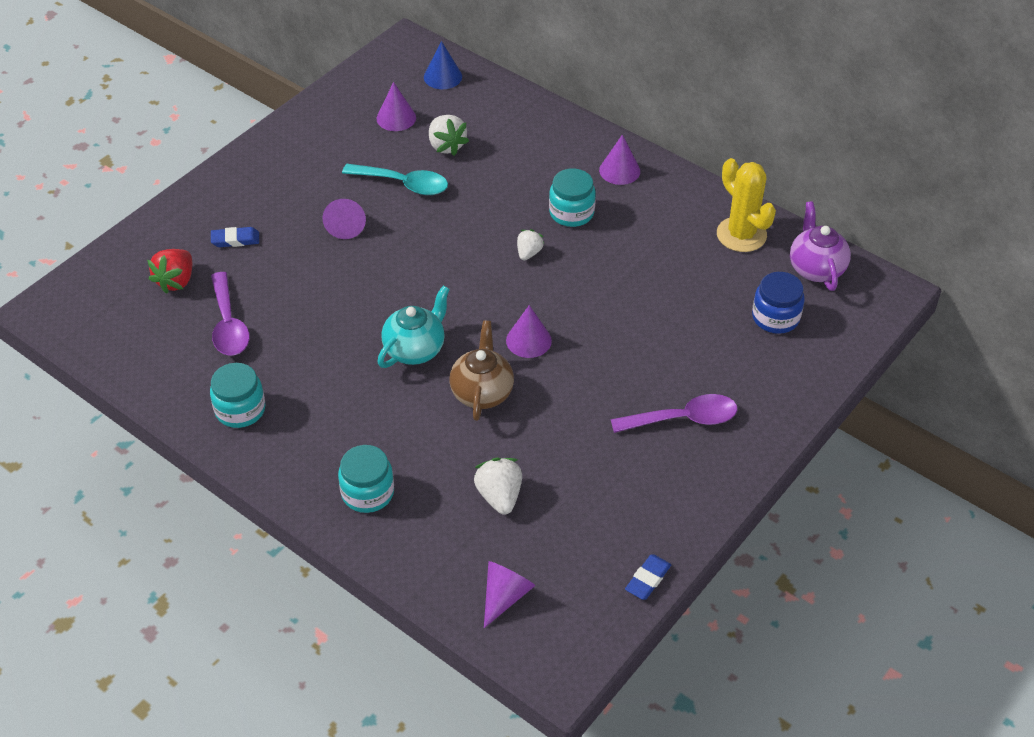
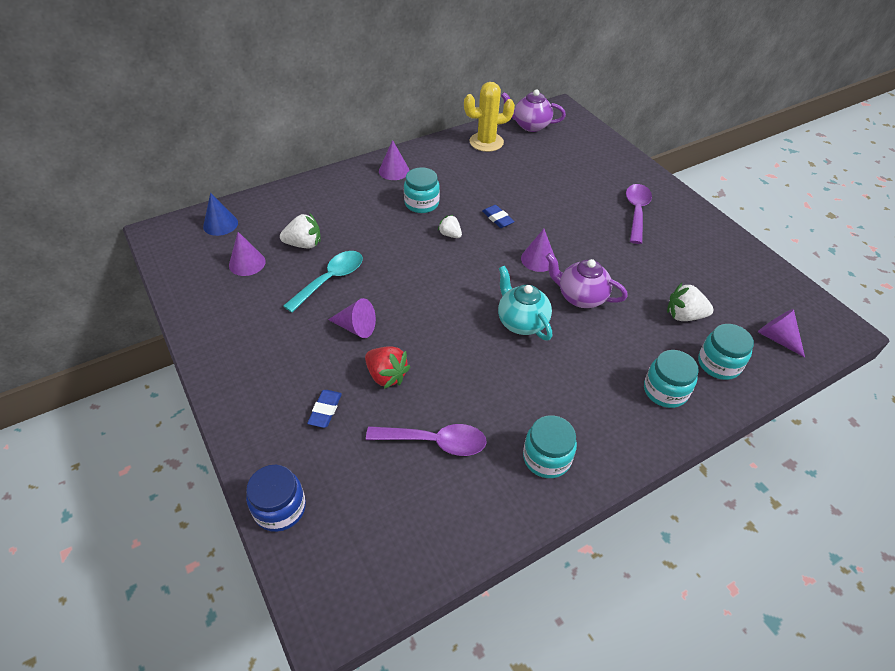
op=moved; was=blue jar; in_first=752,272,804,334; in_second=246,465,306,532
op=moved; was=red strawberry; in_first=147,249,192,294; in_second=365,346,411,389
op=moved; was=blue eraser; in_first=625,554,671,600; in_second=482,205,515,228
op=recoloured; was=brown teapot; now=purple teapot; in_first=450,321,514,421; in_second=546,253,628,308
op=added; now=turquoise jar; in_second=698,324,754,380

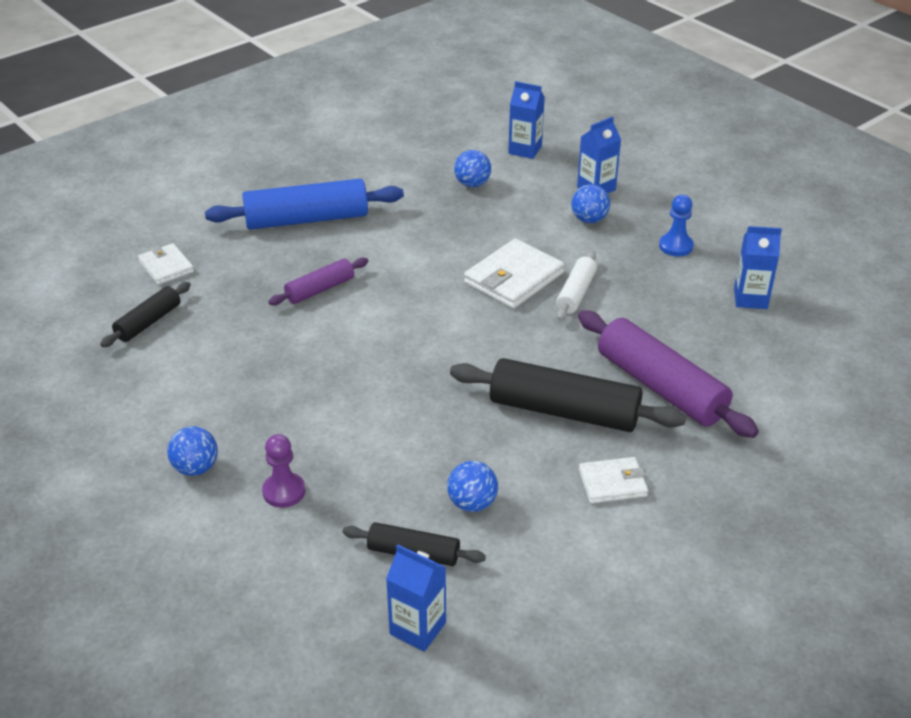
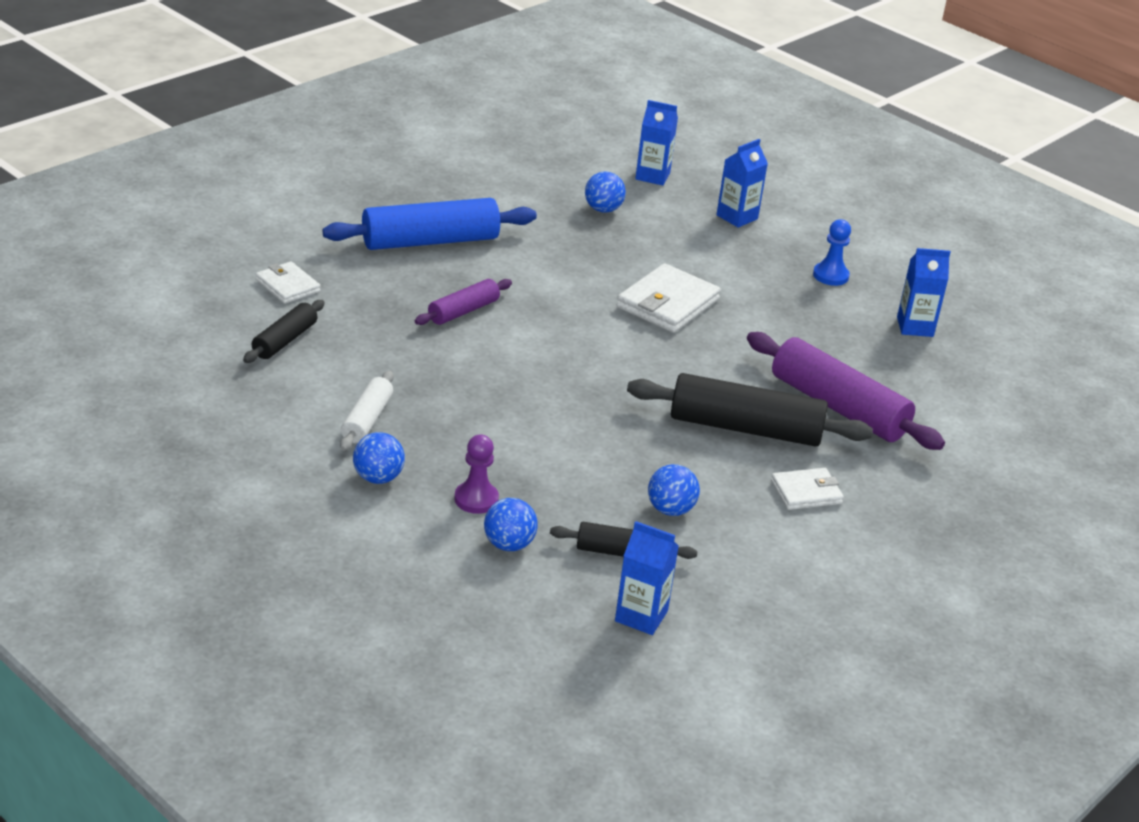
op=moved; was=white rolling pin; in_first=556,251,597,321; in_second=340,371,393,451
op=moved; was=blue ball; in_first=571,184,610,223; in_second=484,498,538,551

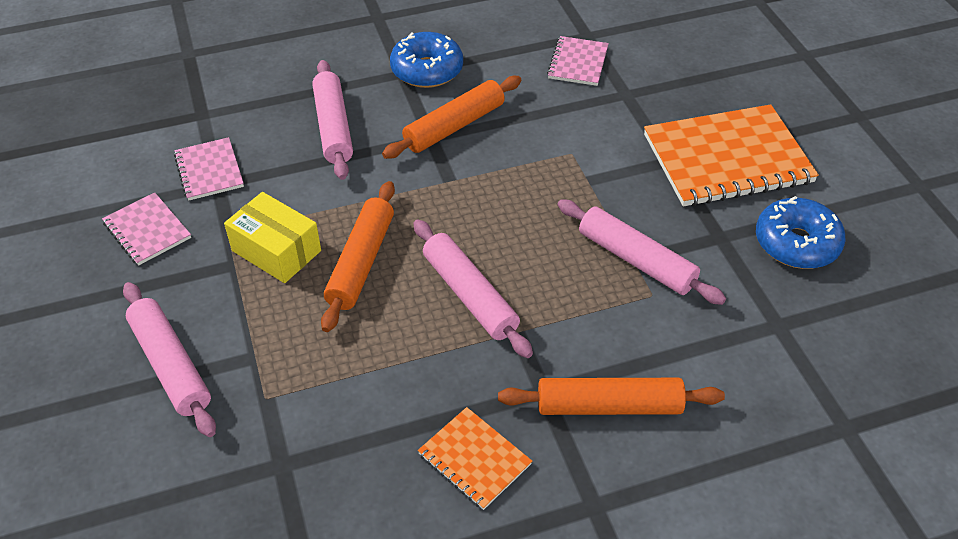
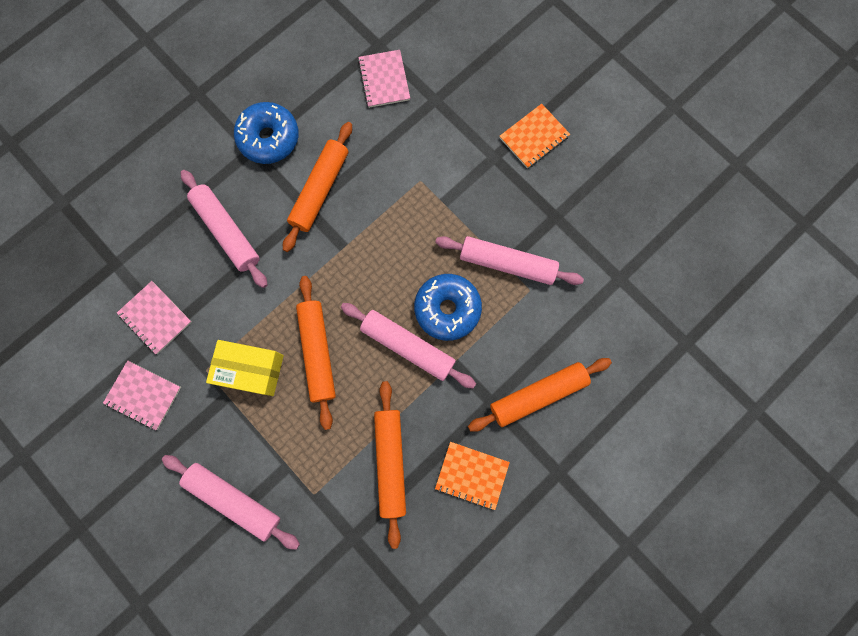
op=added; now=orange rolling pin; in_second=374,381,406,549
op=moved; was=blue donut; in_first=756,196,846,269; in_second=414,274,482,341
op=resized; was=orange notebook; in_first=644,104,819,206; in_second=500,104,570,169; ratio=0.51

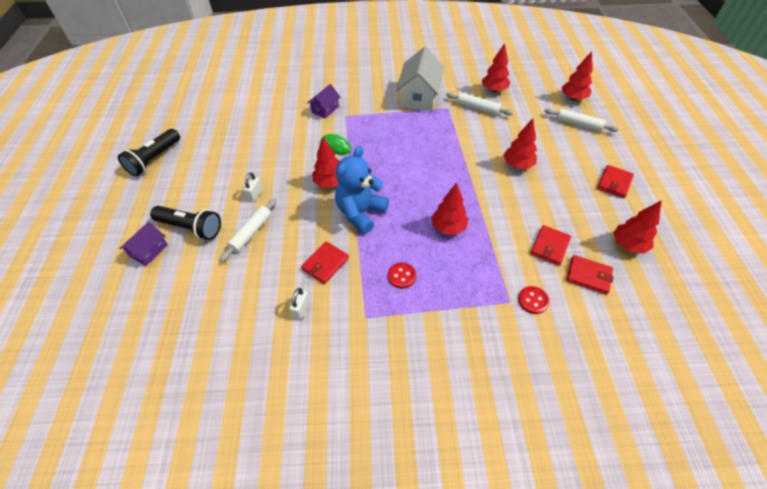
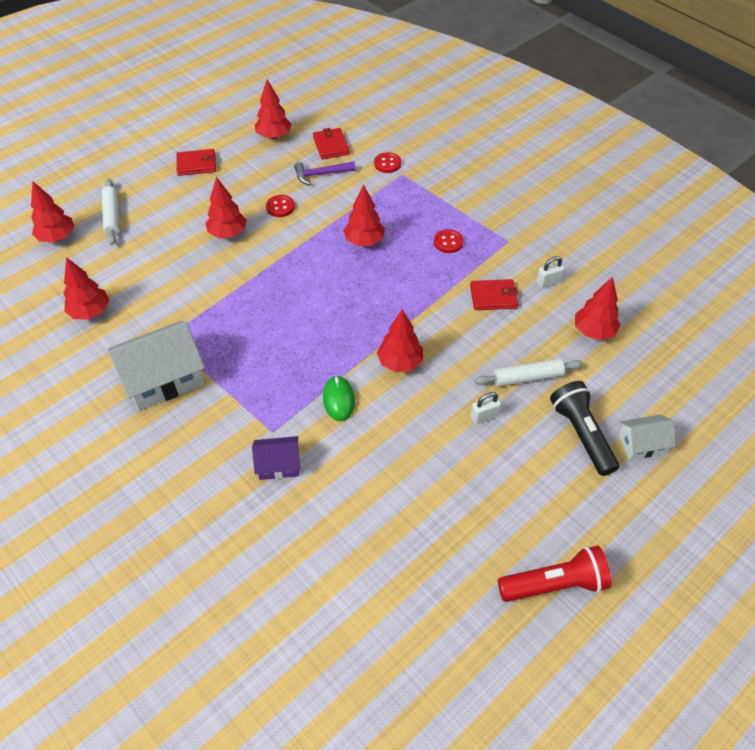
op=added; now=red button; in_second=266,195,295,217
op=replaced; was=red wallet; now=purple hammer; in_first=530,225,571,266; in_second=294,162,356,185
op=recoloured; was=black flashlight; now=red flashlight; in_first=118,129,180,176; in_second=498,545,612,602
op=added; now=red tree; in_second=575,277,620,340
op=recoloured; was=purple house; now=white house; in_first=119,222,168,266; in_second=619,415,675,460
op=removed; was=blue teddy bear; in_first=335,146,389,234
op=removed; was=white rolling pin; in_first=446,93,513,116

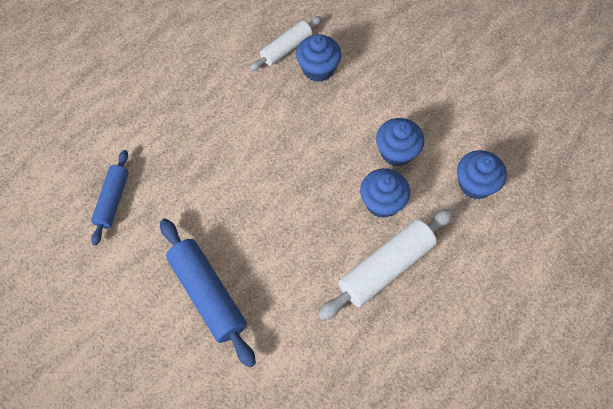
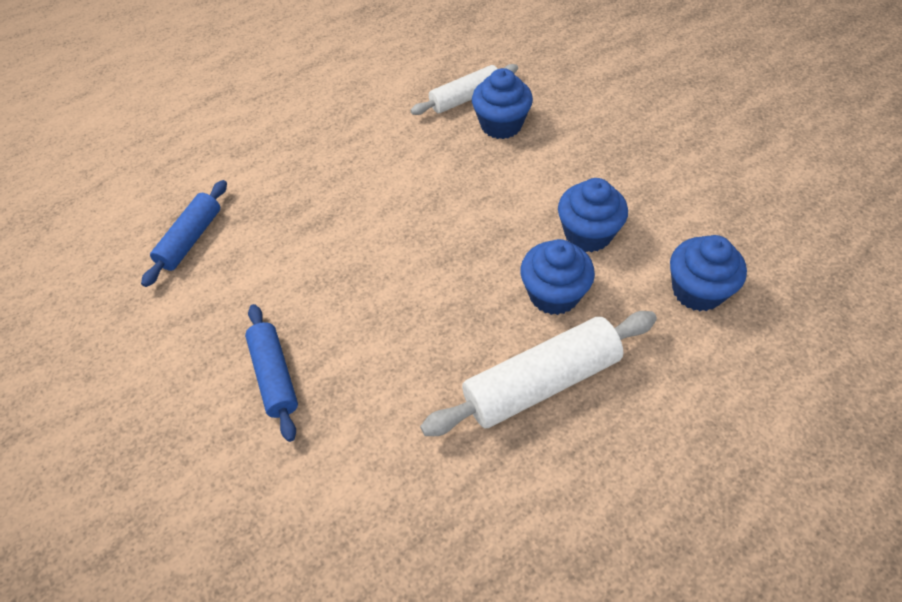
op=resized; was=blue rolling pin; in_first=160,219,256,368; in_second=245,304,298,442; ratio=0.63

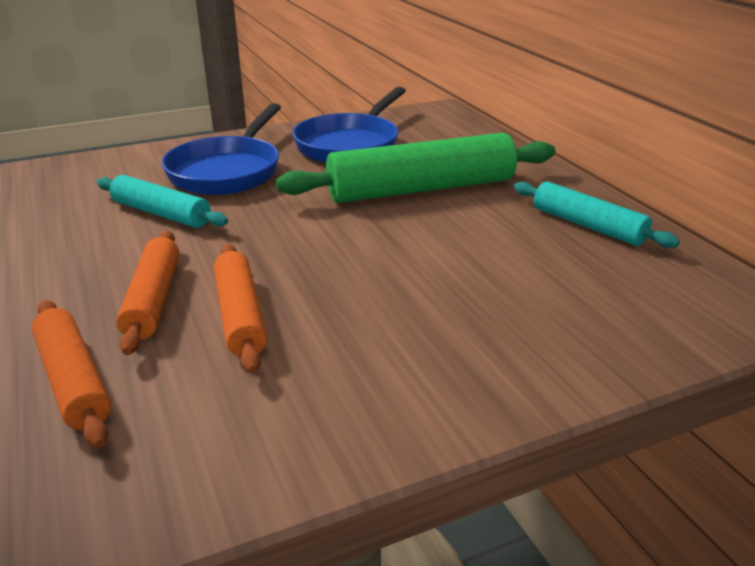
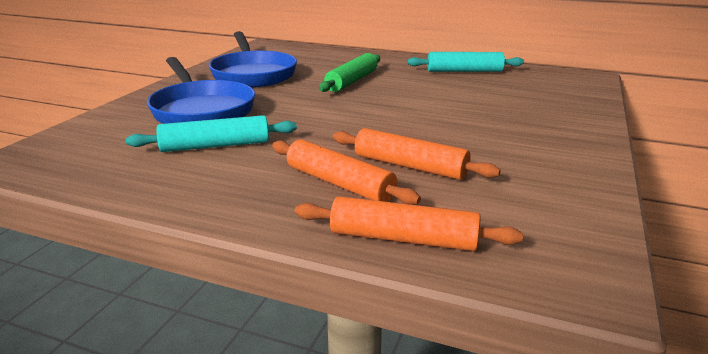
op=resized; was=green rolling pin; in_first=276,133,555,203; in_second=319,53,380,92; ratio=0.57

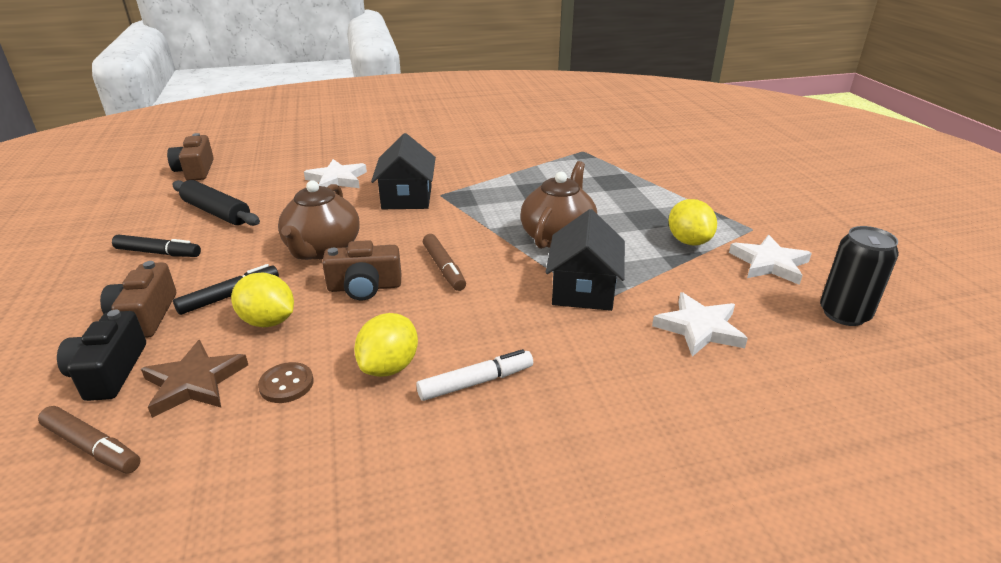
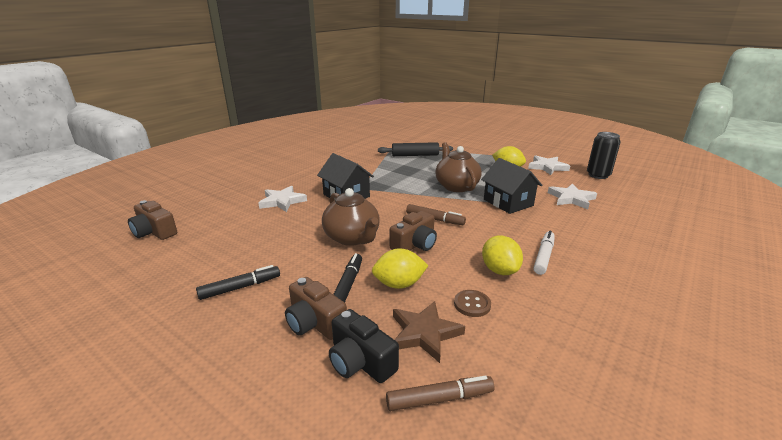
op=moved; was=black rolling pin; in_first=172,180,260,226; in_second=378,142,453,156

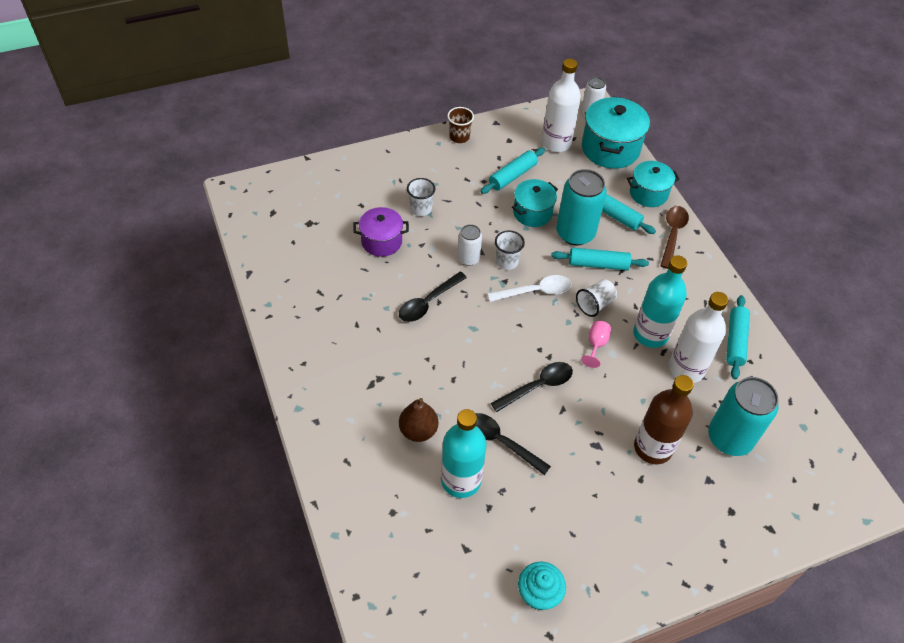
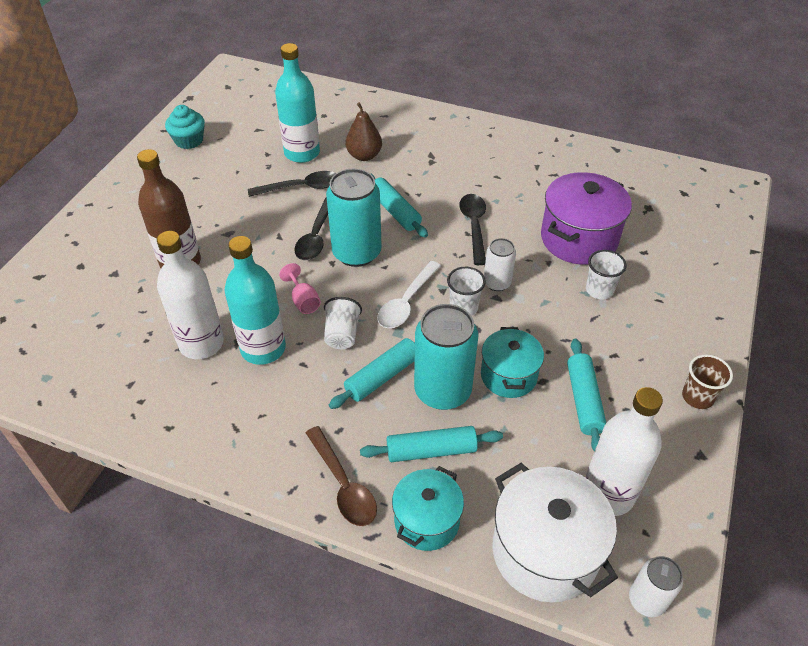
op=moved; was=turquoise can; in_first=708,377,779,456; in_second=326,169,382,267
op=moved; was=turquoise rolling pin; in_first=726,295,750,379; in_second=370,173,428,237
op=recoloured; was=turquoise pot; now=white pot; in_first=582,97,650,169; in_second=492,463,618,602
op=resized; was=purple pot; in_first=353,207,409,257; in_second=541,172,632,265; ratio=1.59

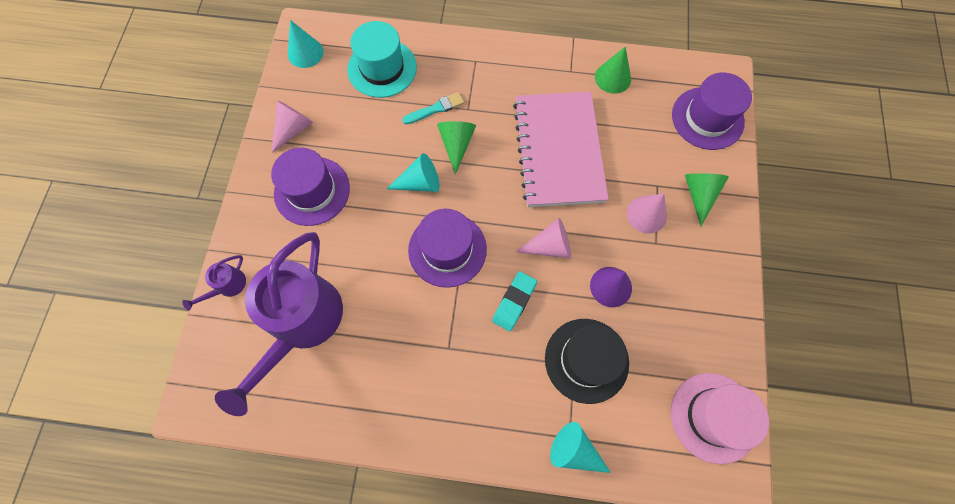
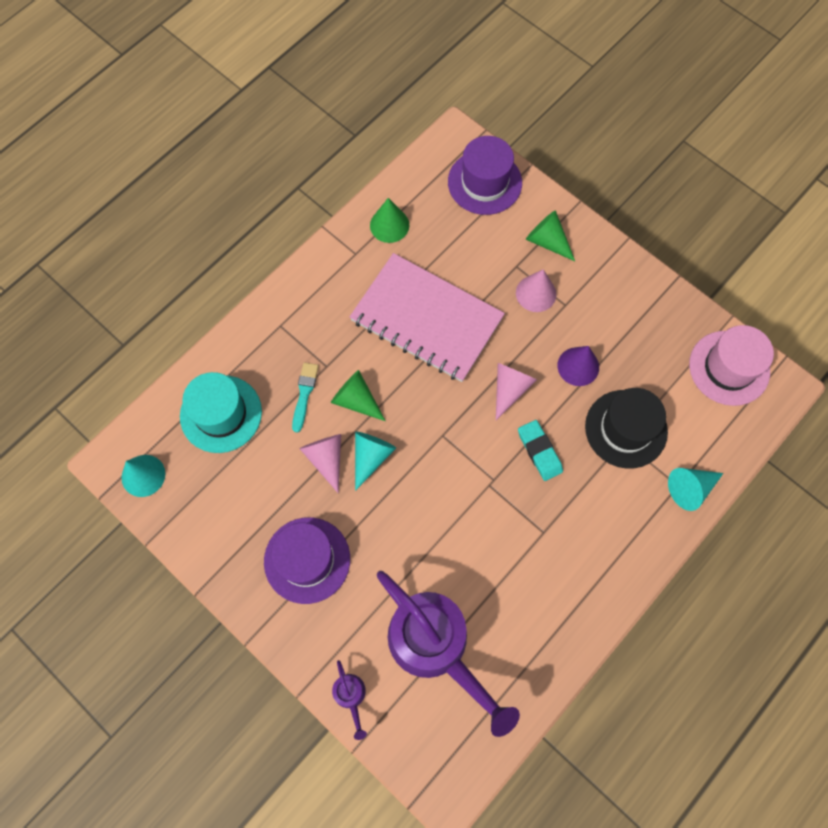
op=moved; was=pink cone; in_first=272,100,313,153; in_second=299,434,341,493
op=removed; was=purple hat; in_first=408,209,487,288

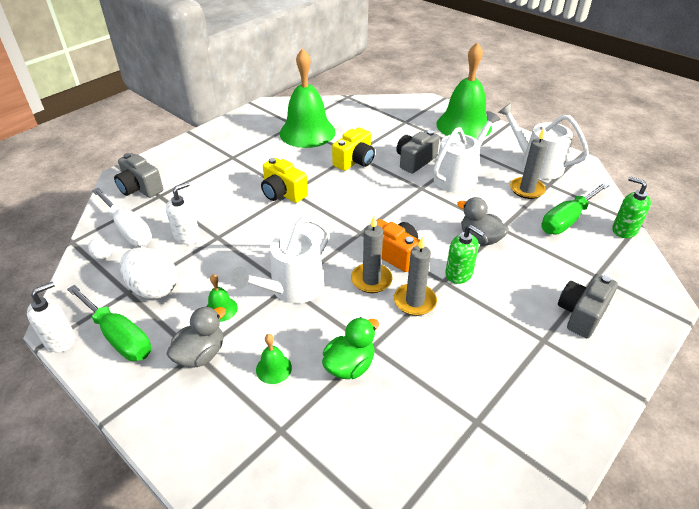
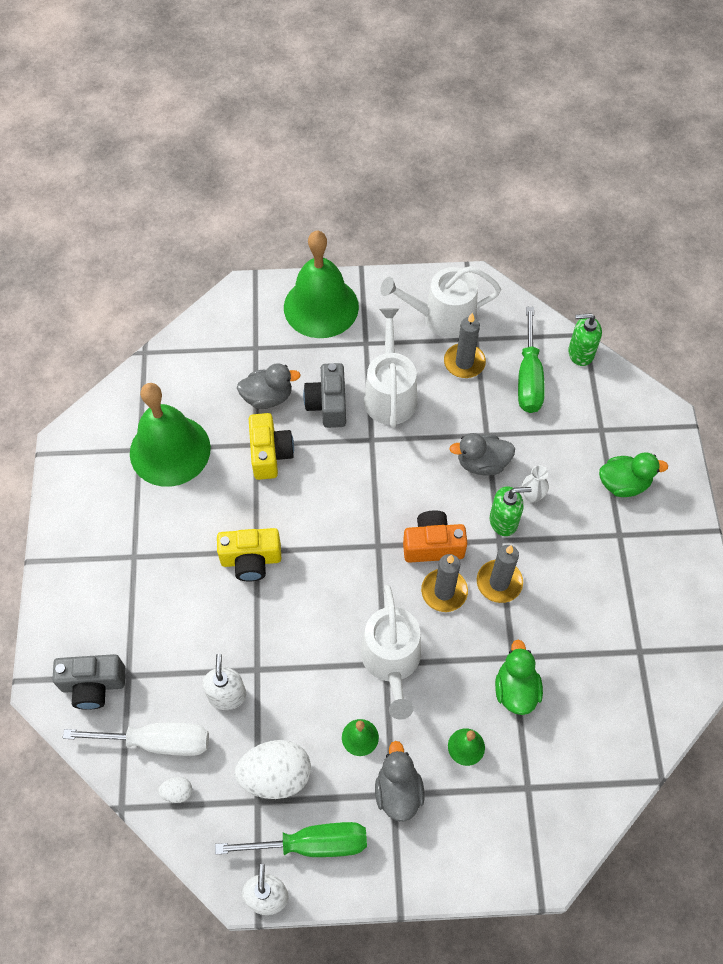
op=added; now=grey duck; in_second=237,363,301,409
op=added; now=white vase; in_second=522,465,549,503
op=replaced; was=grey camera; now=green duck; in_first=558,274,618,338; in_second=599,452,668,497

